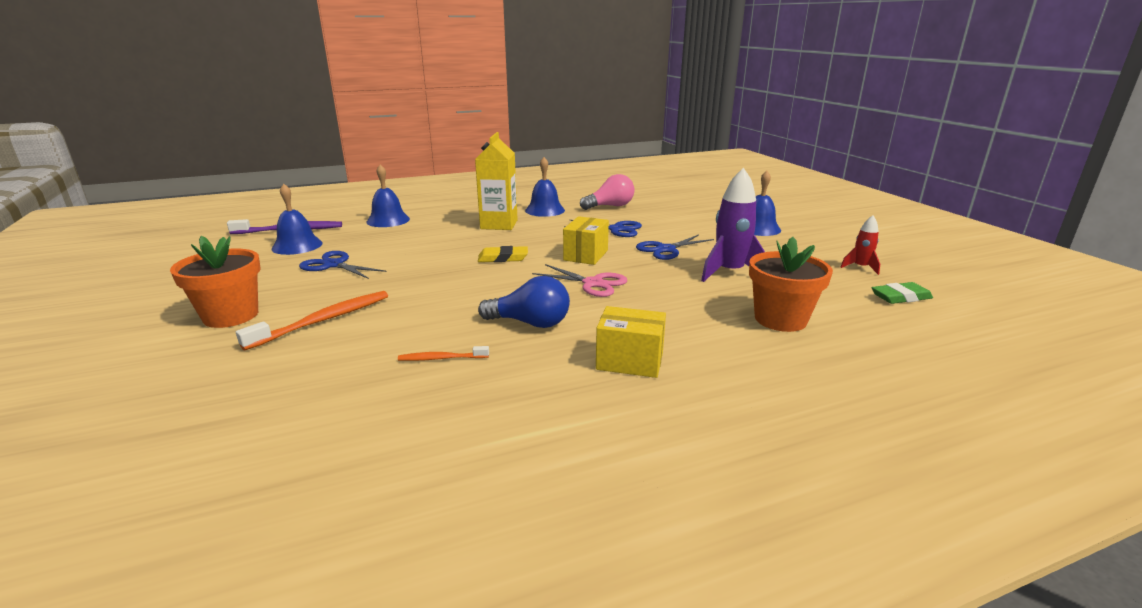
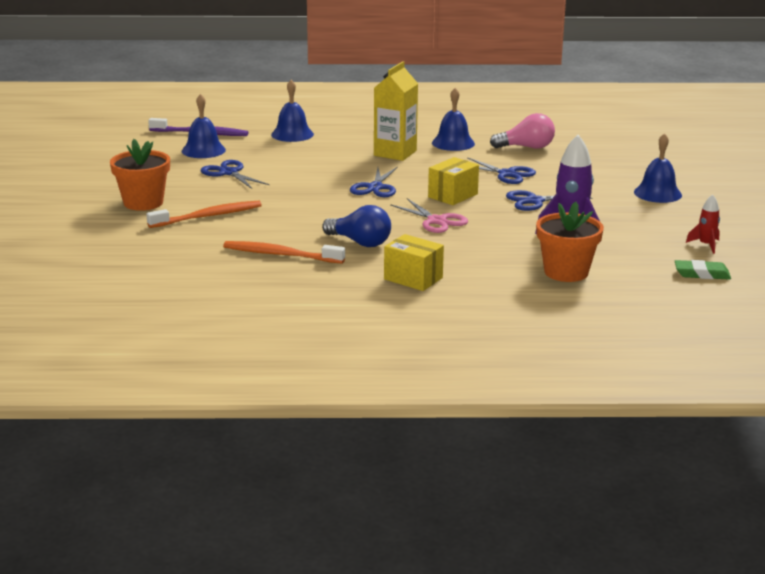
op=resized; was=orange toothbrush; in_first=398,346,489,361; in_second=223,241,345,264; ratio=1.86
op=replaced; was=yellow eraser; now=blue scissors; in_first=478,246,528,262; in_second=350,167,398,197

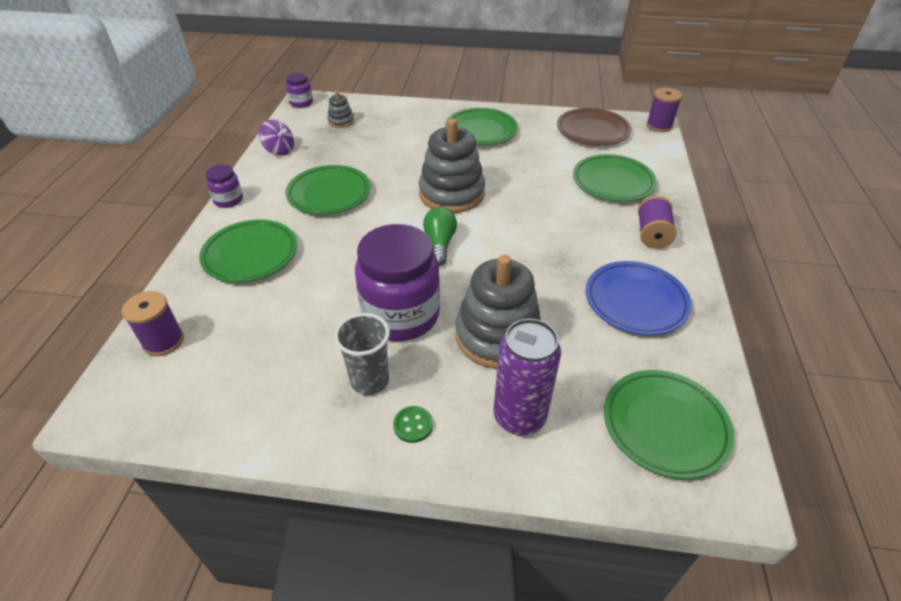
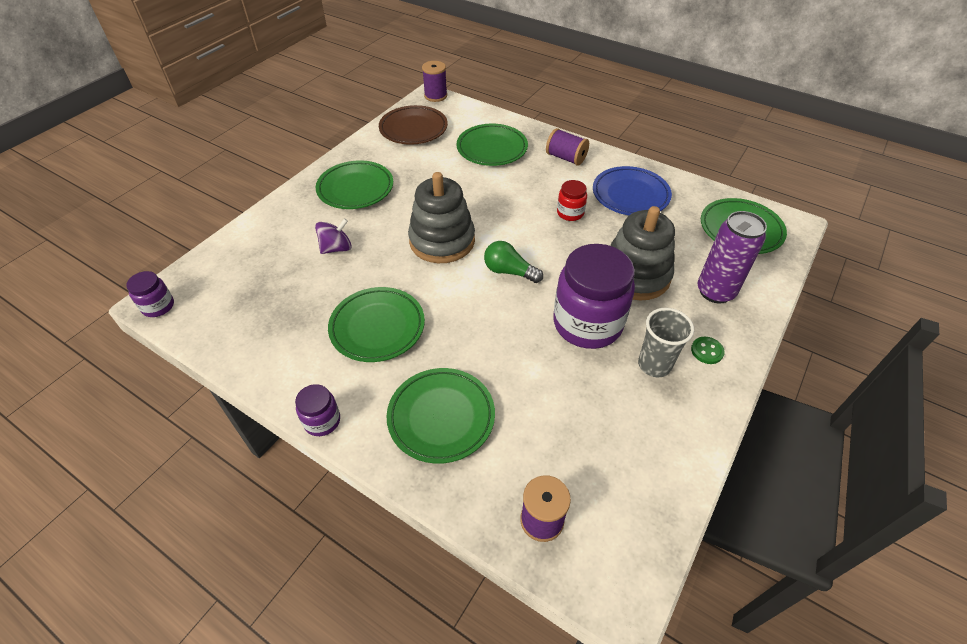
op=moved; was=purple spinning top; in_first=259,120,294,156; in_second=315,218,352,254
op=added; now=red jar; in_second=557,180,587,221
op=removed; was=grey stacking toy; in_first=327,91,354,128

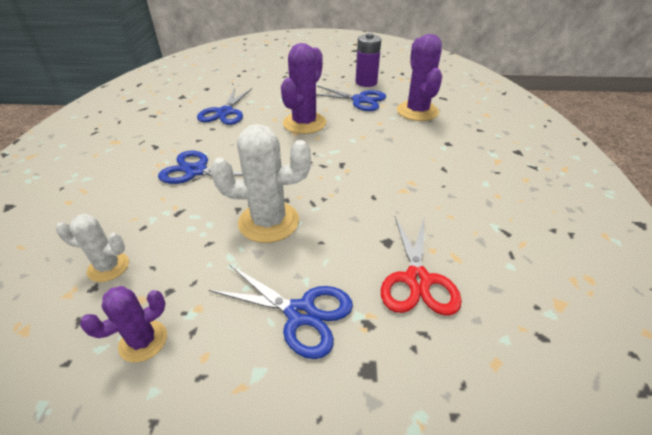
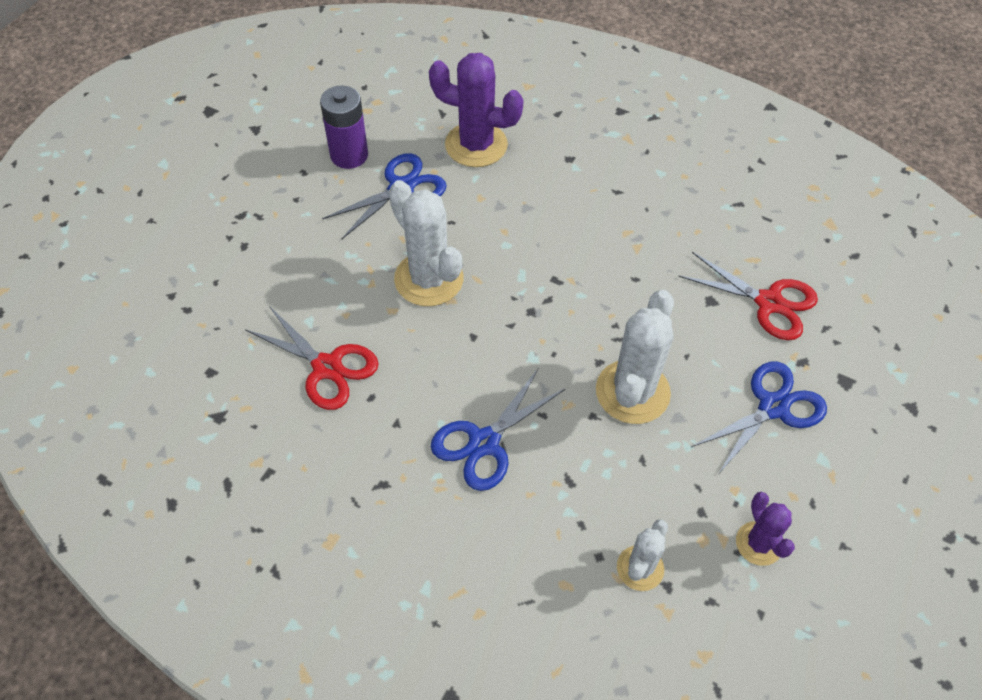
op=recoloured; was=blue scissors; now=red scissors; in_first=197,88,252,125; in_second=245,306,379,410
op=recoloured; was=purple cactus; now=white cactus; in_first=281,43,326,134; in_second=389,180,464,306

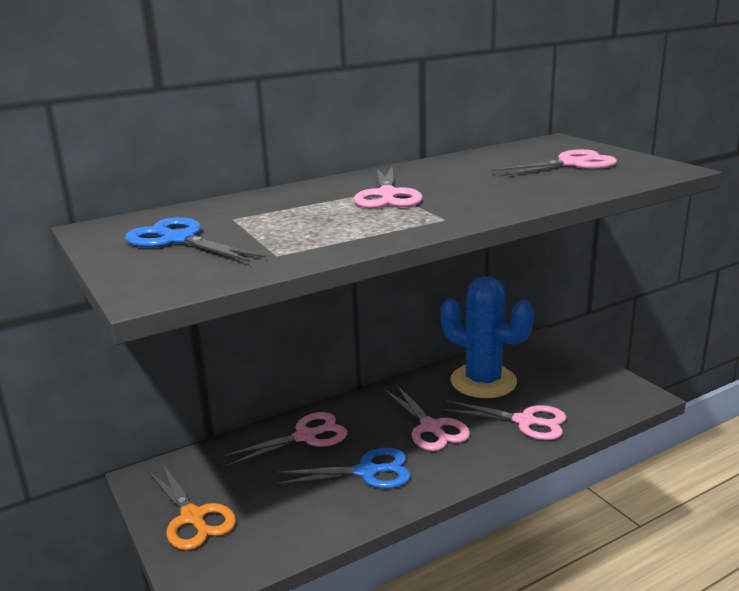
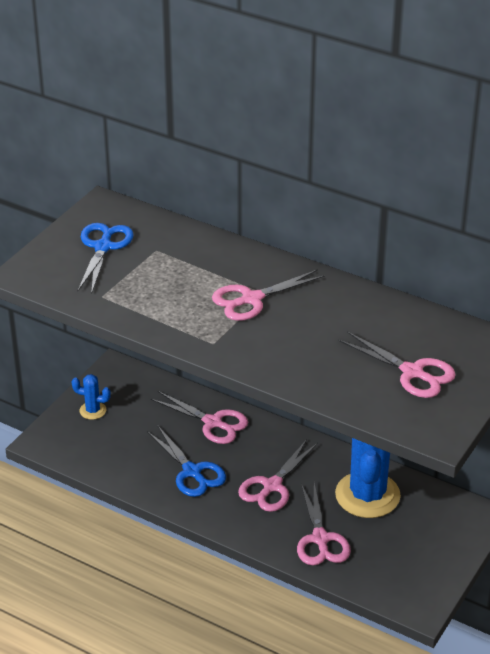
op=replaced; was=orange scissors; now=blue cactus; in_first=148,464,236,550; in_second=72,374,111,420

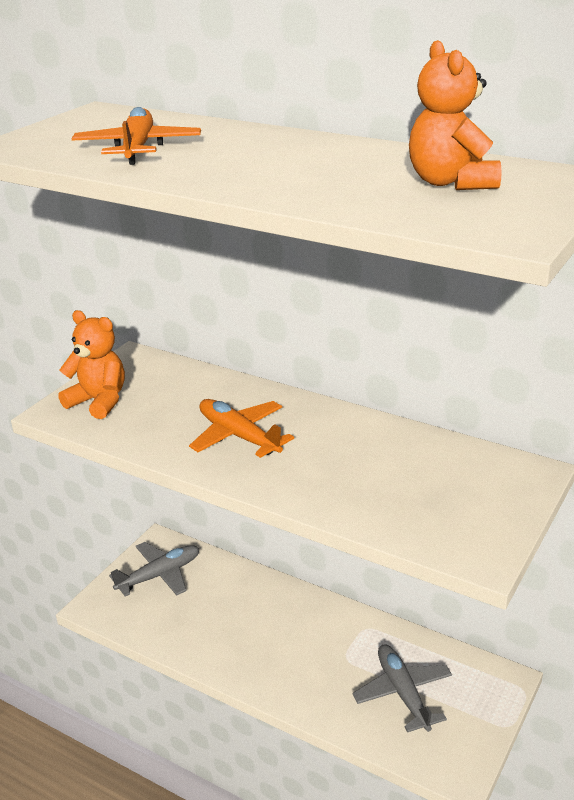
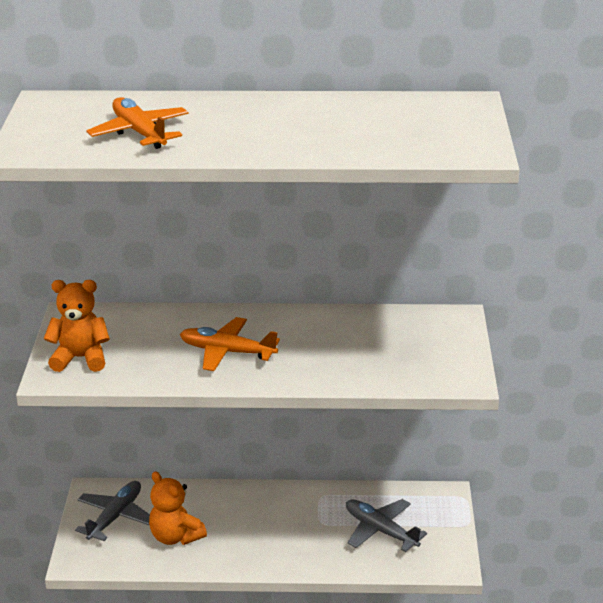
op=moved; was=orange teddy bear; in_first=409,40,502,190; in_second=149,472,207,545

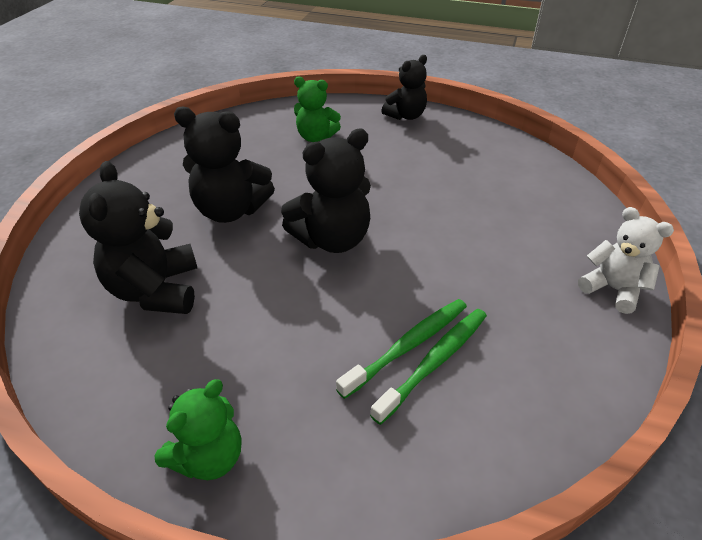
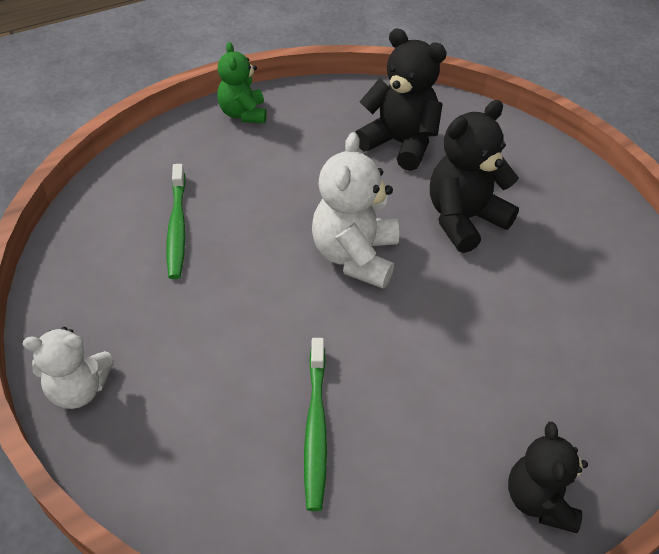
op=moved; was=green toothbrush; in_first=336,299,467,399; in_second=304,338,327,511
op=recoloured; was=black teddy bear; now=white teddy bear; in_first=281,129,371,253; in_second=312,132,399,289
op=removed; was=green teddy bear; in_first=294,76,341,142

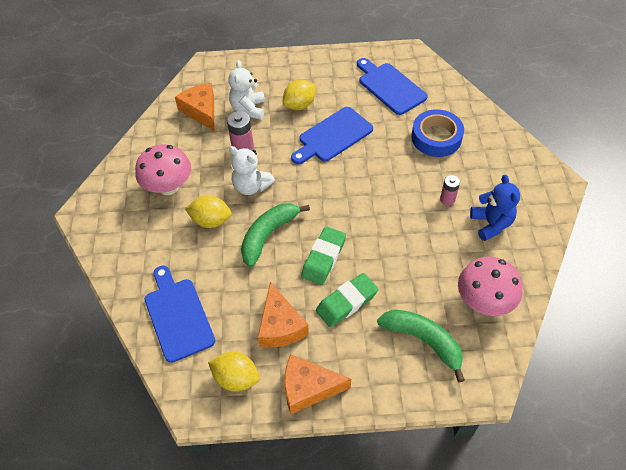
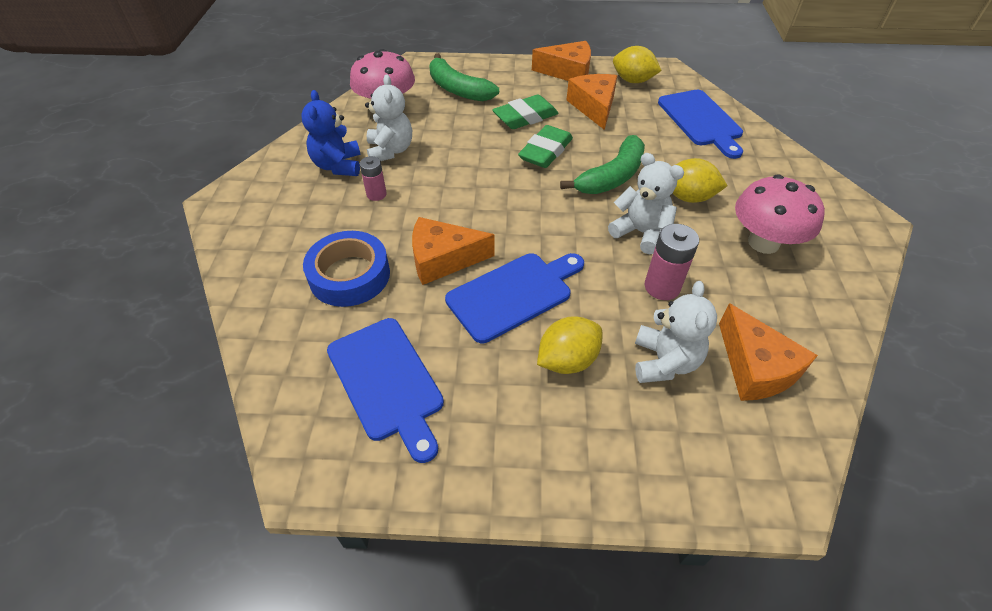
op=added; now=white teddy bear; in_second=365,74,412,161
op=added; now=orange cheese; in_second=412,217,495,285

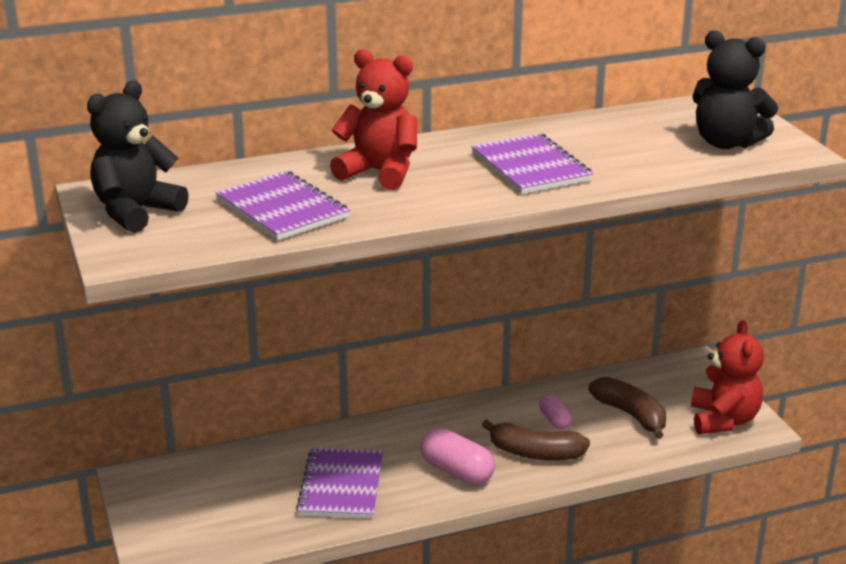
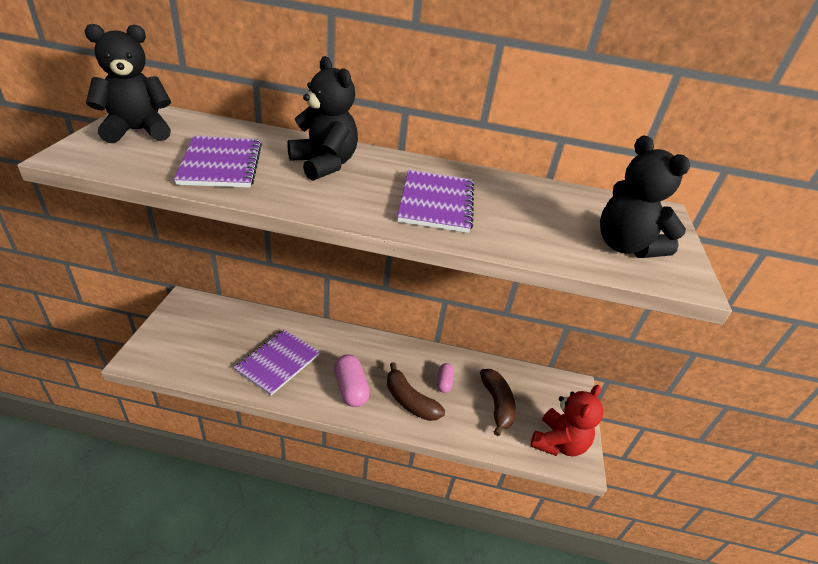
op=recoloured; was=red teddy bear; now=black teddy bear; in_first=330,49,417,190; in_second=287,56,358,181

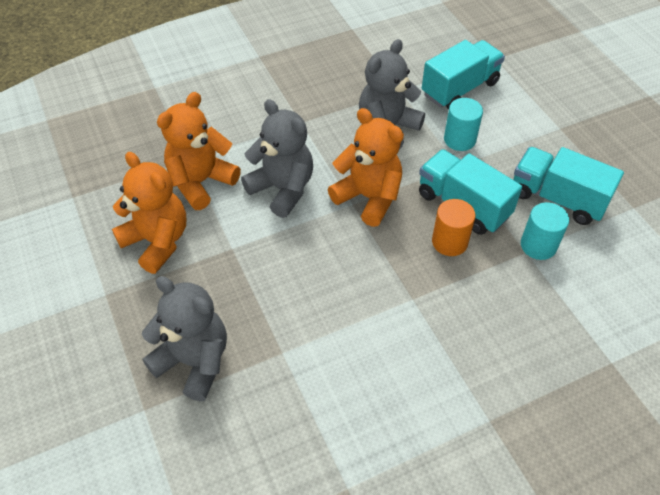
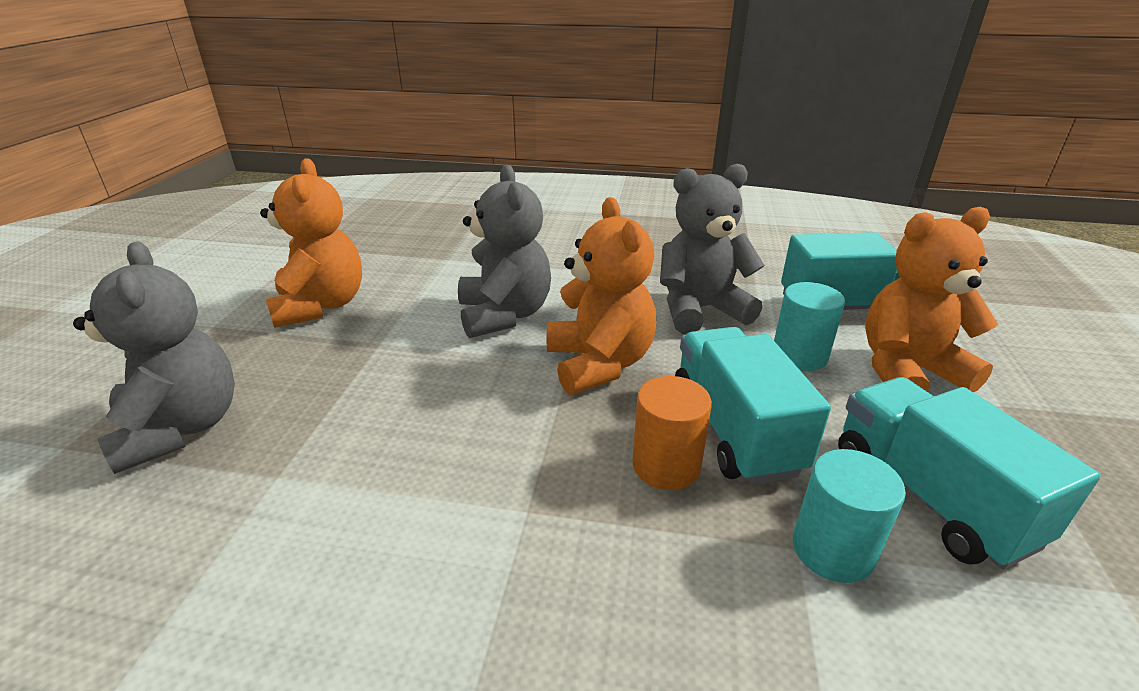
op=moved; was=orange teddy bear; in_first=157,92,241,210; in_second=865,207,999,393

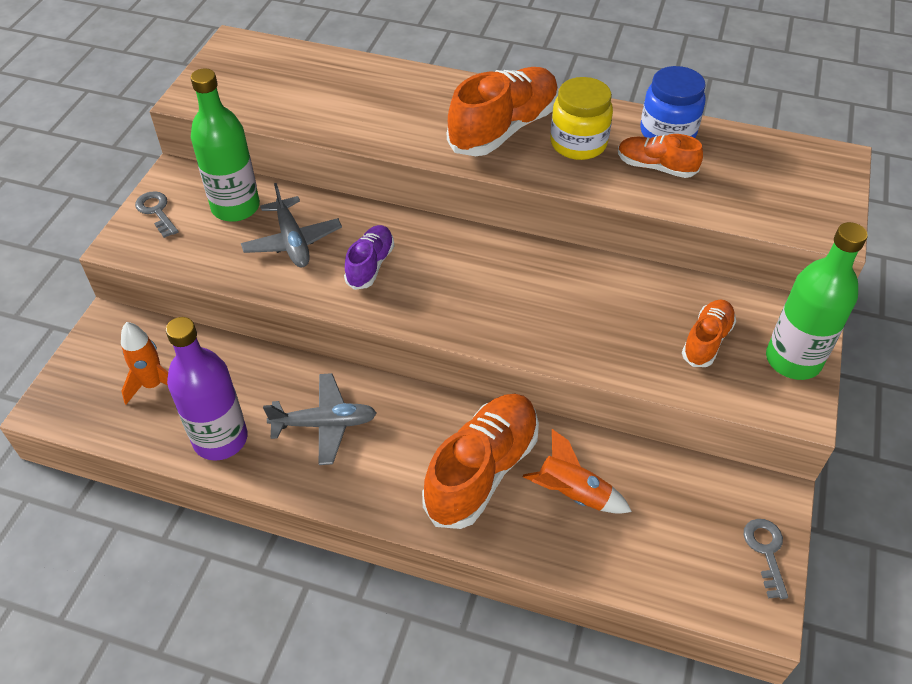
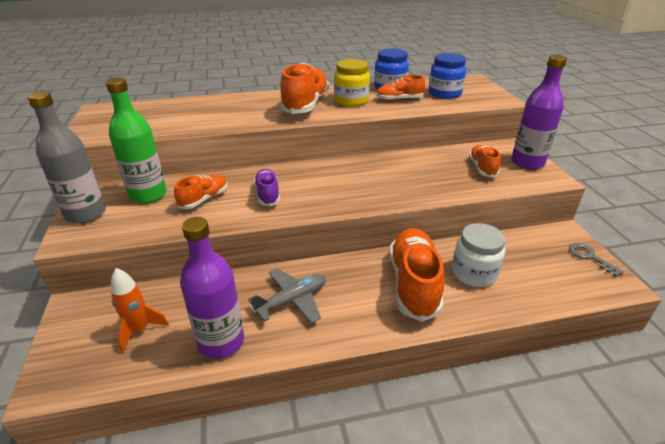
op=replaced; was=grey key; now=grey bottle; in_first=135,191,179,238; in_second=27,91,106,224
op=replaced; was=grey plane; now=orange shoe; in_first=241,183,342,267; in_second=174,175,228,209
op=added; now=blue jar; in_second=429,53,466,99
op=replaced; was=orange rocket; now=white jar; in_first=522,429,632,514; in_second=452,223,505,287
op=recoloured; was=green bottle; now=purple bottle; in_first=766,222,868,380; in_second=511,55,567,169

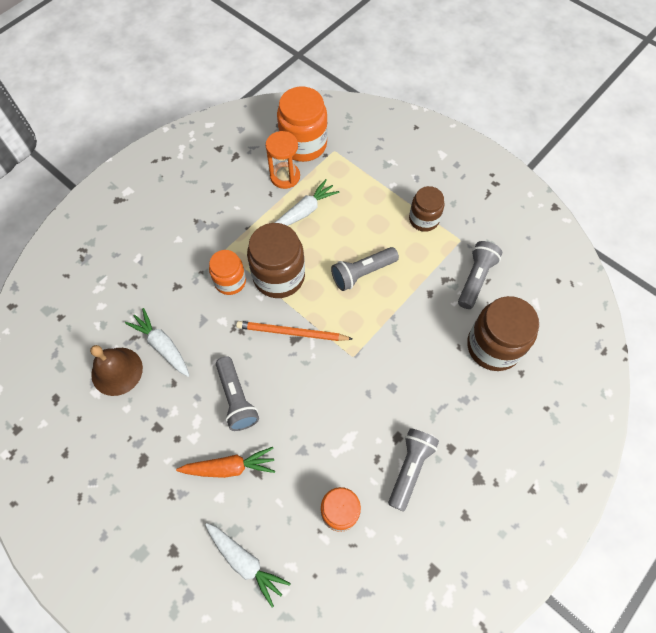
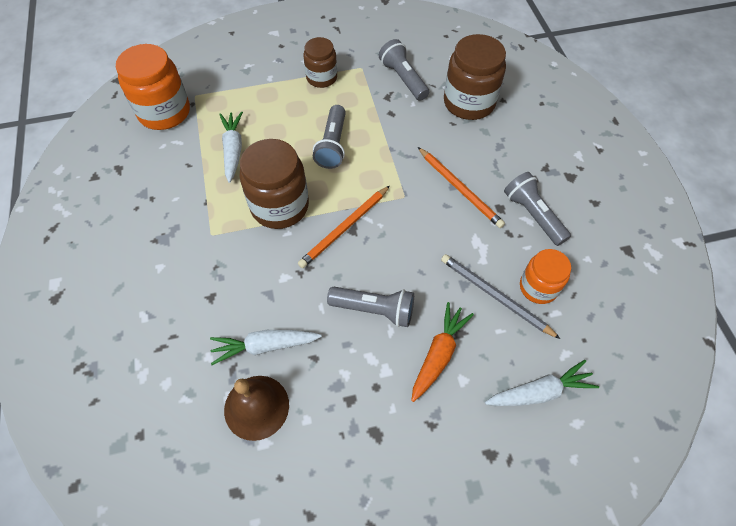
op=added; now=orange pencil; in_second=418,147,505,228
op=added; now=grey pencil; in_second=441,254,560,339
op=removed; was=orange jar; in_first=209,250,246,295
op=removed; was=orange hourglass; in_first=266,131,300,189

